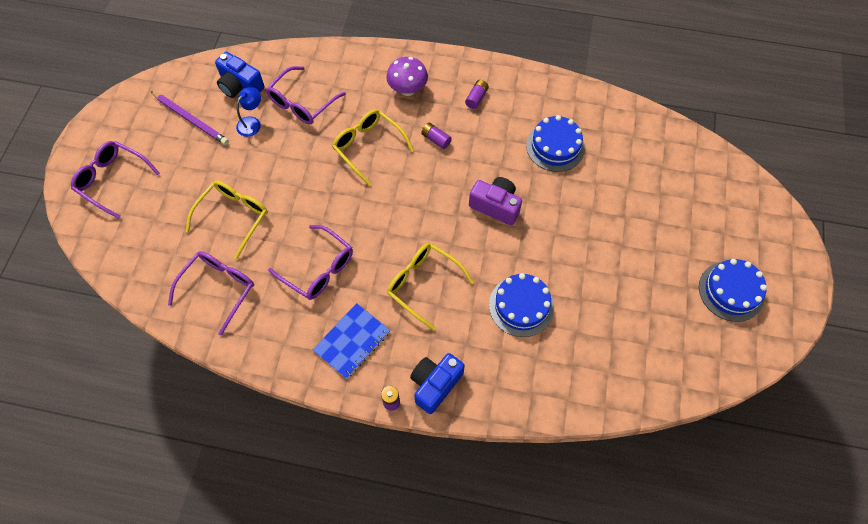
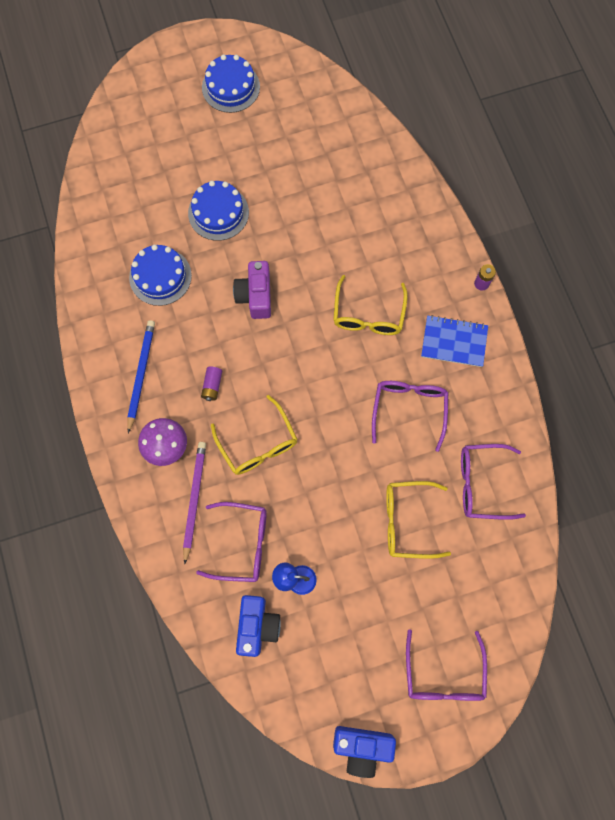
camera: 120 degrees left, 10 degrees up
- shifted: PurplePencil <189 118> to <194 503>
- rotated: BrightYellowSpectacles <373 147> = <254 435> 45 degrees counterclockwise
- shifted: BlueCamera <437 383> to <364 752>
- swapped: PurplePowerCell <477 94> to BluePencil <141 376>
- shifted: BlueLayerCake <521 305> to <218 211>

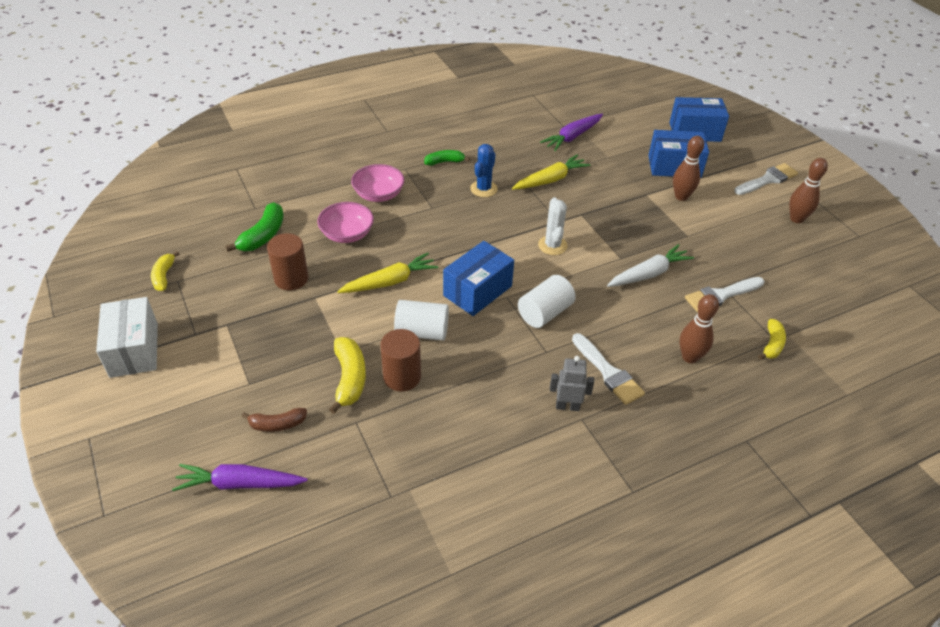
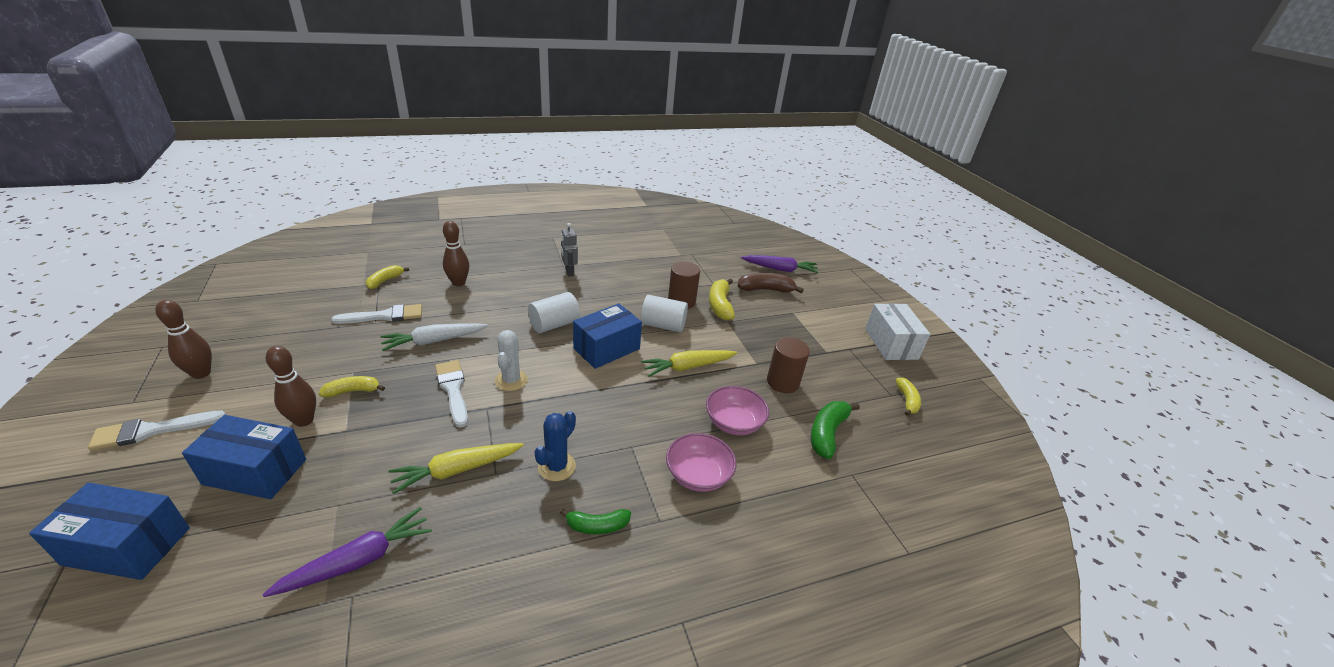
camera: 175 degrees left, 10 degrees down
- scaled: BrownBanana <274 420> = <771 283> x1.53
- rotated: AshGreyRobot <572 383> = <569 250> 60 degrees clockwise
- shifted: PureWhiteBrush <608 369> to <451 394>
- new: BrightYellowBanana <352 386>

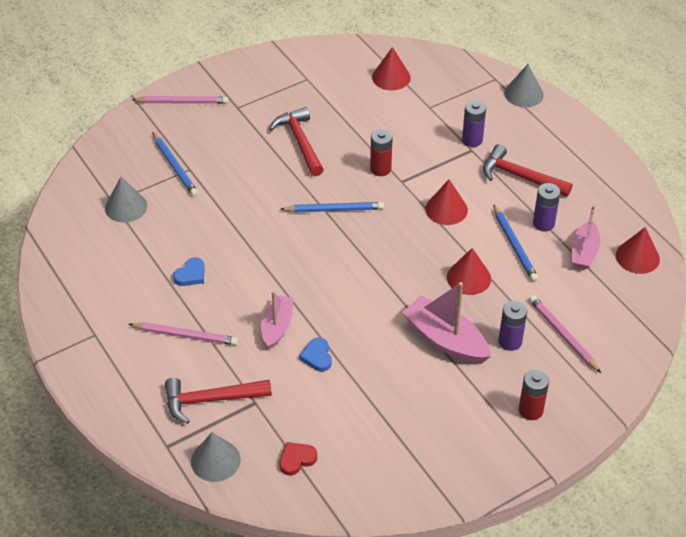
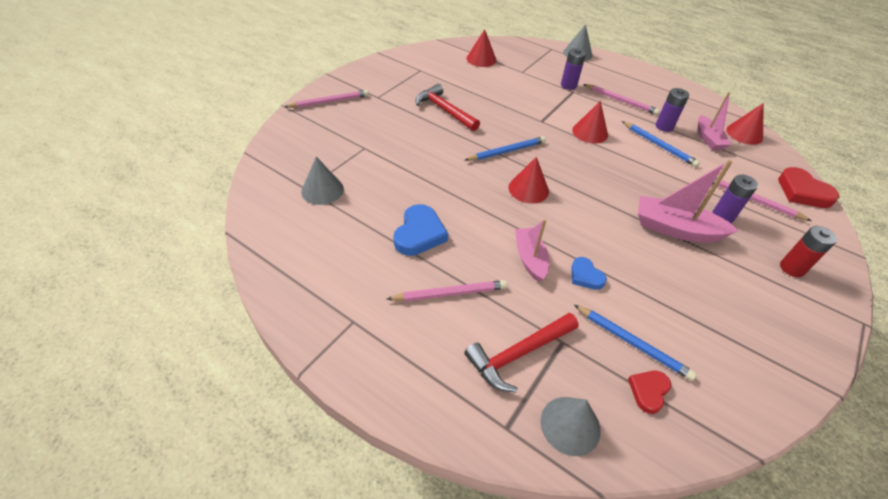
camera: 25 degrees left, 0 degrees up
- shifted: BluePencil <175 164> to <635 343>
- scaled: BlueLoveHeart <189 271> = <421 230> x1.68
- gone: ScarletPowerCell <381 152>
- shifted: ScarletConeShape <469 271> to <529 180>
- swapped: ScarletClawHammer <528 170> to RosyPencil <621 99>
- new: ScarletLoveHeart <808 187>

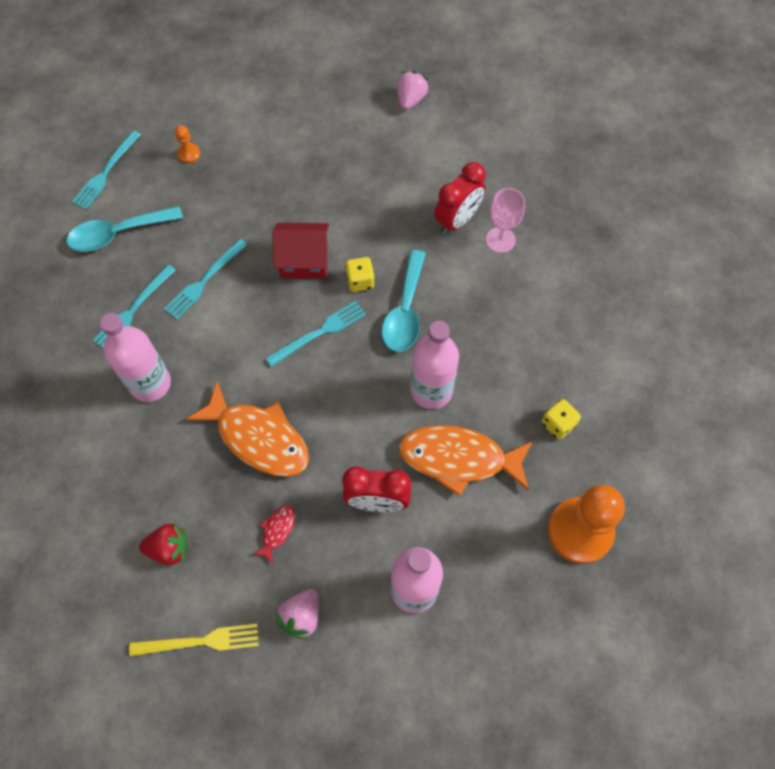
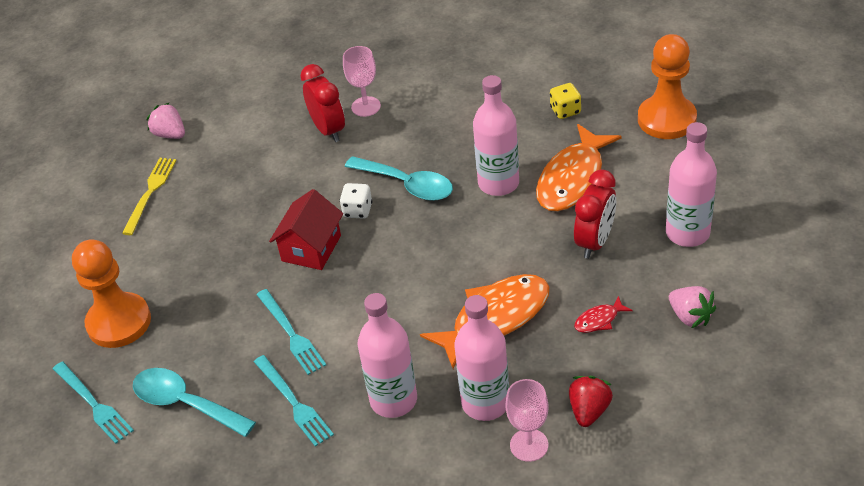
camera: 65 degrees left, 20 degrees down
- rotated: TurquoiseSpoon <125 229> = <194 402> 120 degrees clockwise
- shifted: BrightYellowFork <194 640> to <149 196>
- scaled: OrangeChessPawn <187 144> = <111 293> x2.40
- rotated: ScarletFish <273 534> = <603 314> 75 degrees counterclockwise
- gone: TurquoiseFork <315 334>
- repainted: BrightYellowGameDie <360 274> to PureWhiteGameDie <356 201>
- new: RosyDrinkBottle <481 358>
- new: RosyChalice <527 420>

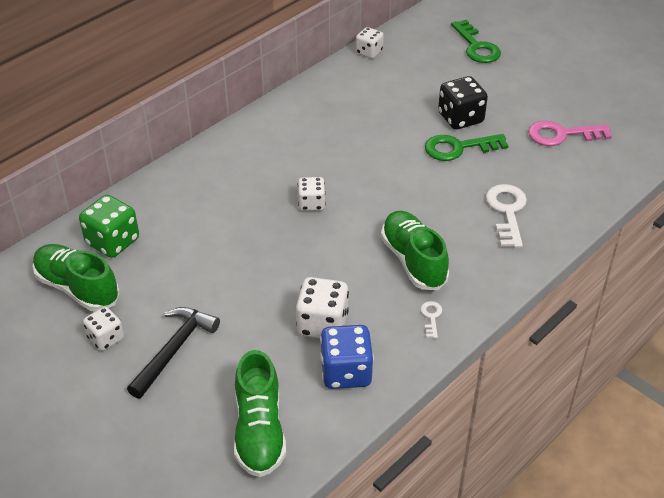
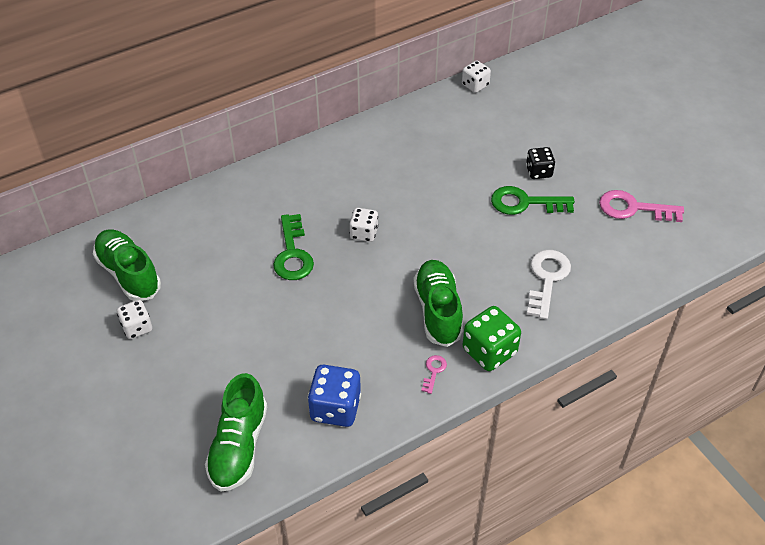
camera: 15 degrees right, 5 degrees up
- shifted: LeafGreenGameDie <109 226> to <492 338>
- gone: JetBlackClawHammer <173 353>
- gone: PureWhiteGameDie <322 307>
- repainted: PureWhiteLatchkey <431 319> to RosyLatchkey <434 374>
- scaled: JetBlackGameDie <463 102> = <540 163> x0.63
- shifted: LeafGreenLatchkey <476 41> to <293 247>

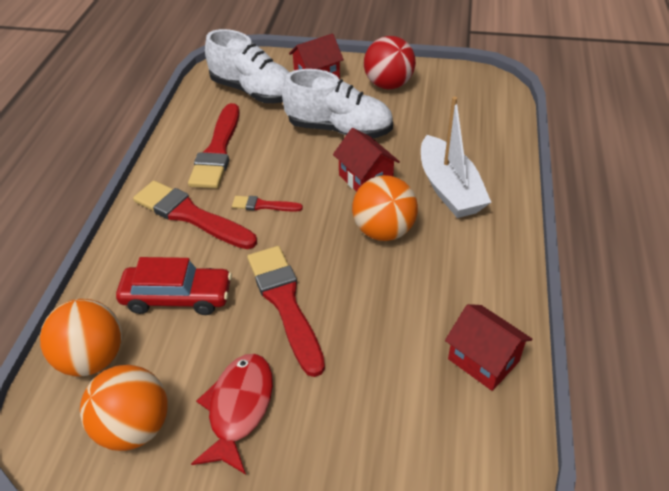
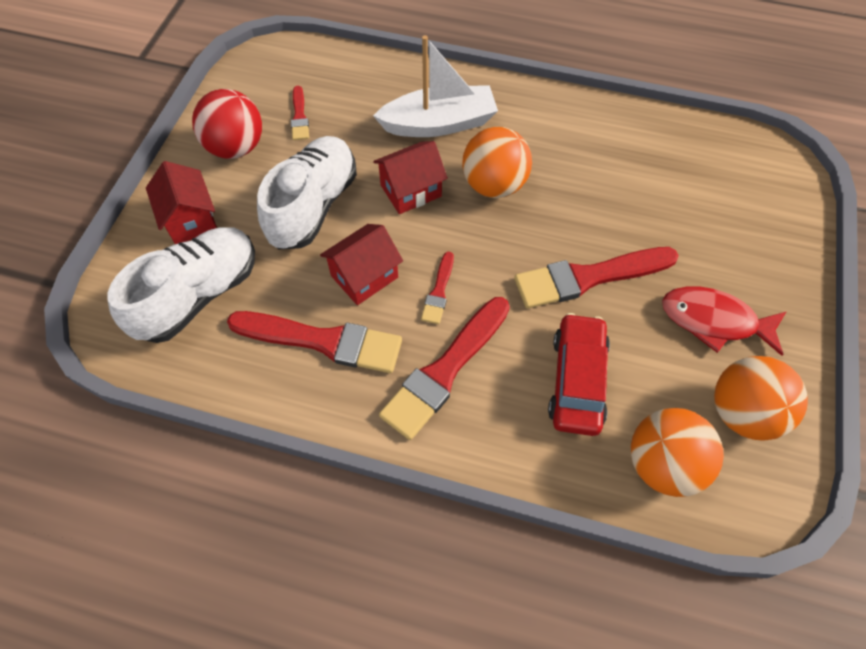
camera: 85 degrees left, 15 degrees up
- shifted: ScarletCottage <489 347> to <361 264>
- new: ScarletBrush <300 113>

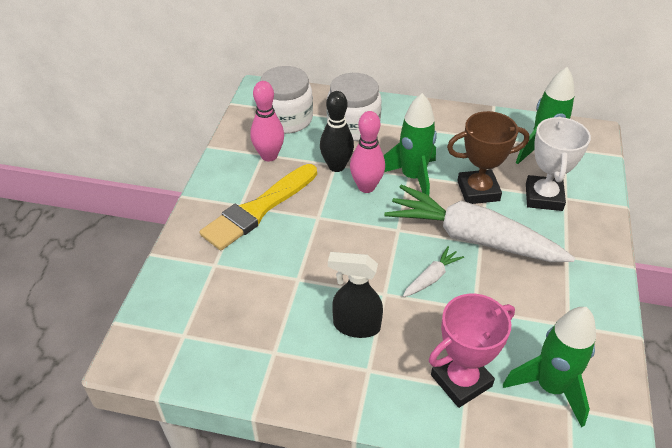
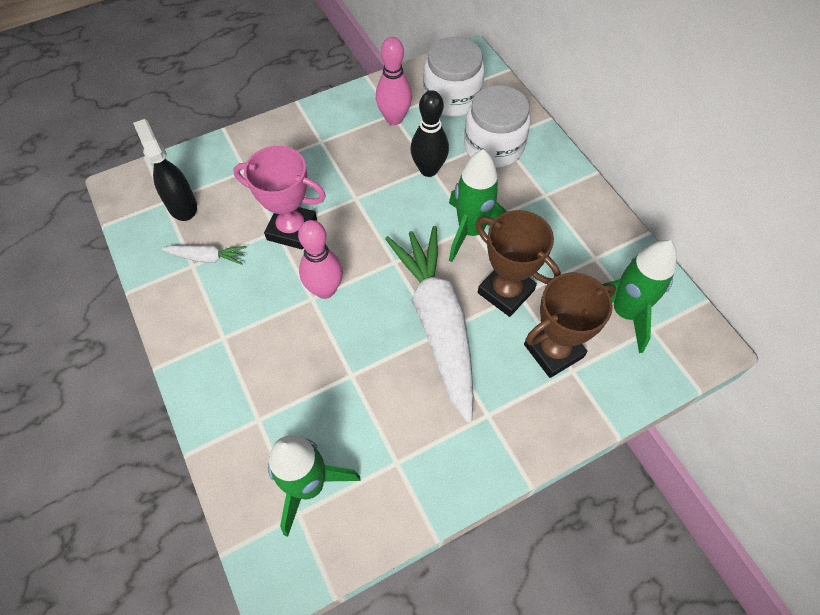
camera: 50 degrees right, 15 degrees up
- gone: BrightYellowBrush <258 207>
- shifted: JetBlackSprayCleaner <355 295> to <165 170>
- shifted: RosyBowlingPin <367 152> to <320 259>
- shifted: PureWhiteRootVegetable <433 271> to <204 255>
- shifted: RosyAwardCup <472 351> to <279 197>
- repainted: PureWhiteAwardCup <558 163> to BrownAwardCup <570 325>

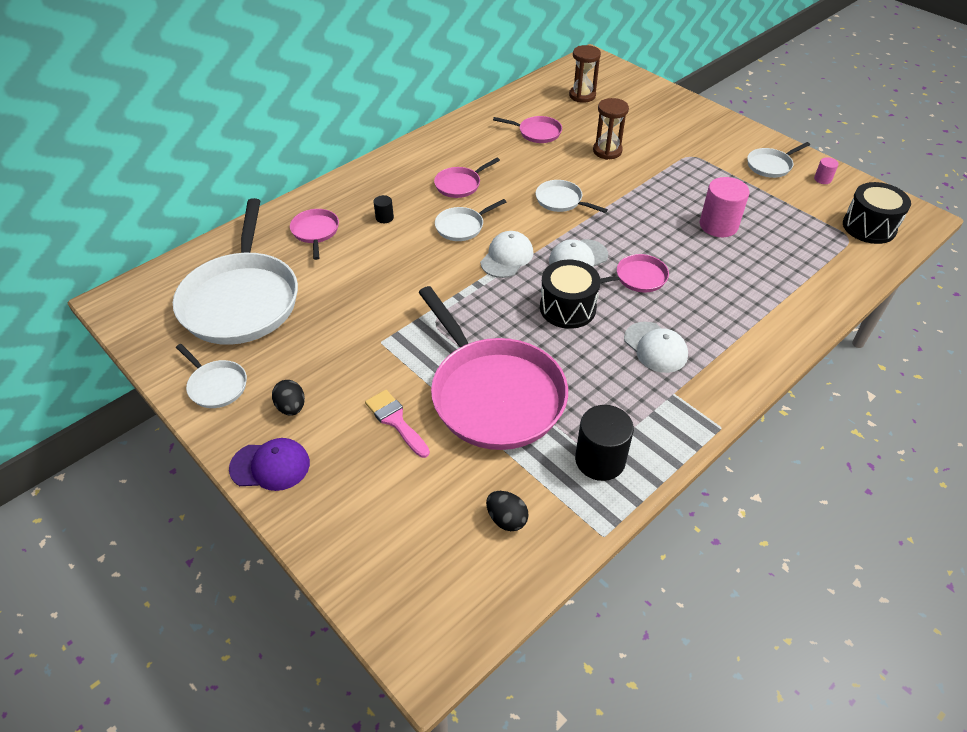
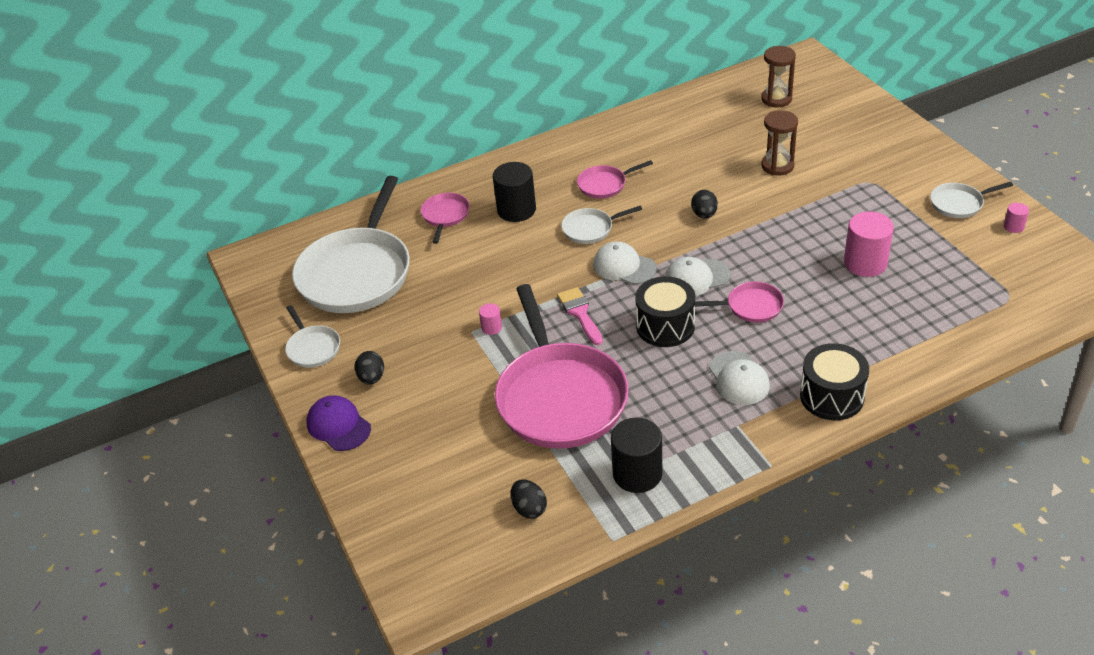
camera: 20 degrees right, 5 degrees down
- rotated: PurpleBaseballCap <269 464> = <338 423> 150 degrees counterclockwise
- shifted: RosyBrush <397 424> to <580 316>
- scaled: JetBlackSolidCylinder <383 209> = <514 192> x2.10
- rotated: PureWhiteBaseballCap <506 254> = <625 263> 105 degrees counterclockwise
- gone: RosyPan <527 129>
- swapped: PureWhitePan <571 196> to JetBlackEggShape <704 204>
- shifted: JetBlackToyDrum <877 213> to <834 381>
- new: RosySolidCylinder <490 319>

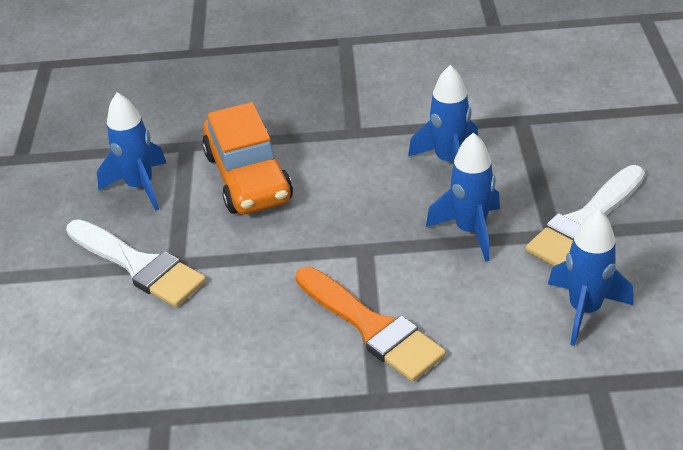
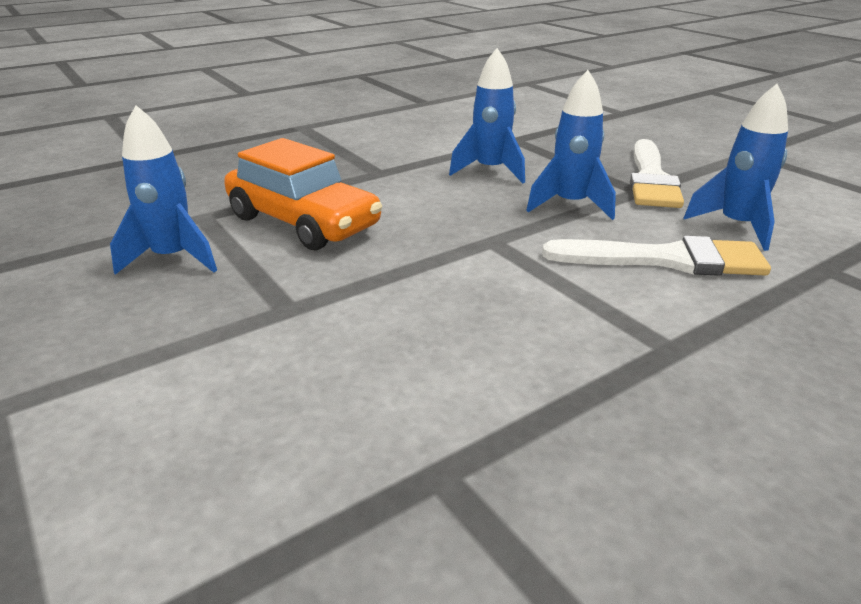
camera: 35 degrees left, 10 degrees down
- shifted: PureWhiteBrush <136 263> to <656 256>
- gone: OrangeBrush <370 324>

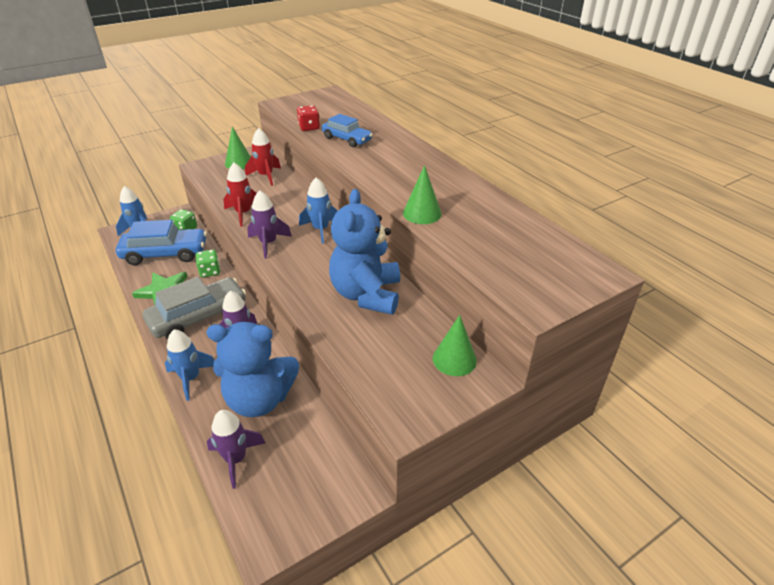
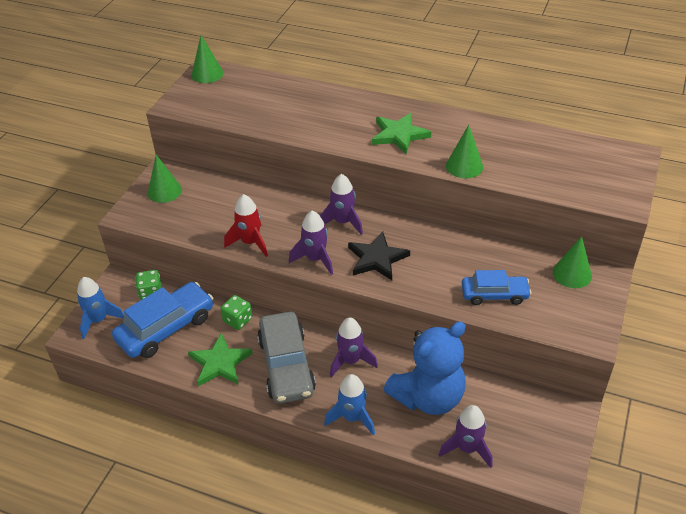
camera: 35 degrees left, 5 degrees up
- rotated: AshGreyToyCar <194 308> = <286 358> 150 degrees clockwise
- gone: ScarletToyRocket <263 157>
- gone: ScarletGameDie <308 118>
- repainted: BlueToyRocket <318 211> to PurpleToyRocket <341 204>
- shifted: BlueToyCar <347 130> to <496 287>
- gone: BlueTeddy <364 252>
- new: LeafGreenConeShape <207 59>
- new: JetBlackStar <379 256>
- new: LeafGreenStar <401 133>

